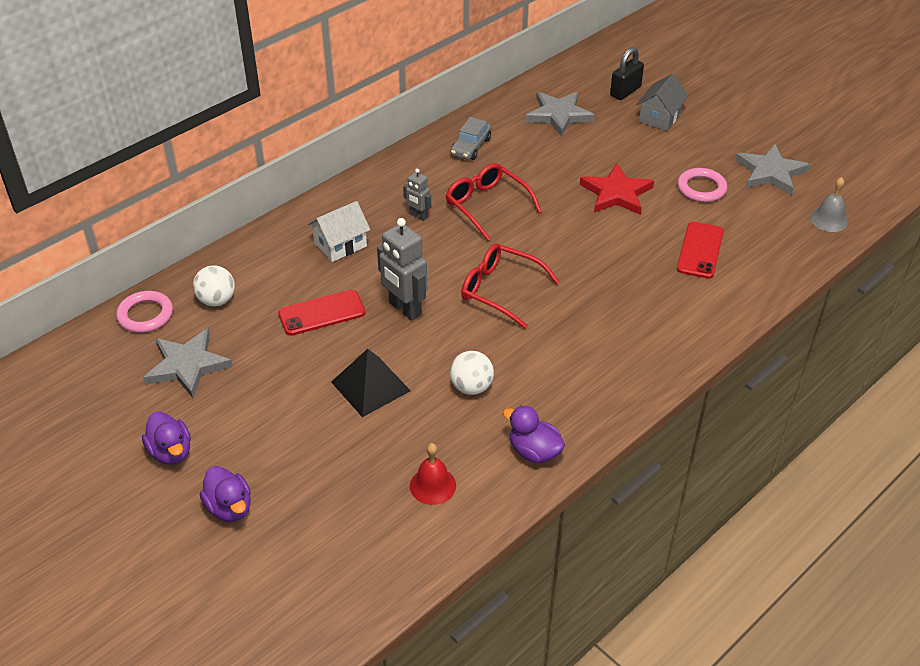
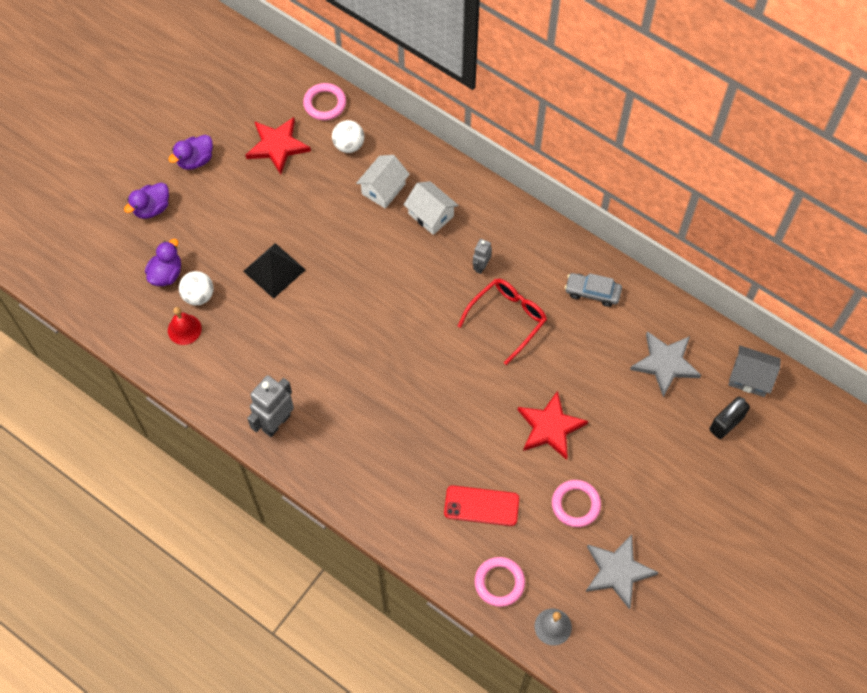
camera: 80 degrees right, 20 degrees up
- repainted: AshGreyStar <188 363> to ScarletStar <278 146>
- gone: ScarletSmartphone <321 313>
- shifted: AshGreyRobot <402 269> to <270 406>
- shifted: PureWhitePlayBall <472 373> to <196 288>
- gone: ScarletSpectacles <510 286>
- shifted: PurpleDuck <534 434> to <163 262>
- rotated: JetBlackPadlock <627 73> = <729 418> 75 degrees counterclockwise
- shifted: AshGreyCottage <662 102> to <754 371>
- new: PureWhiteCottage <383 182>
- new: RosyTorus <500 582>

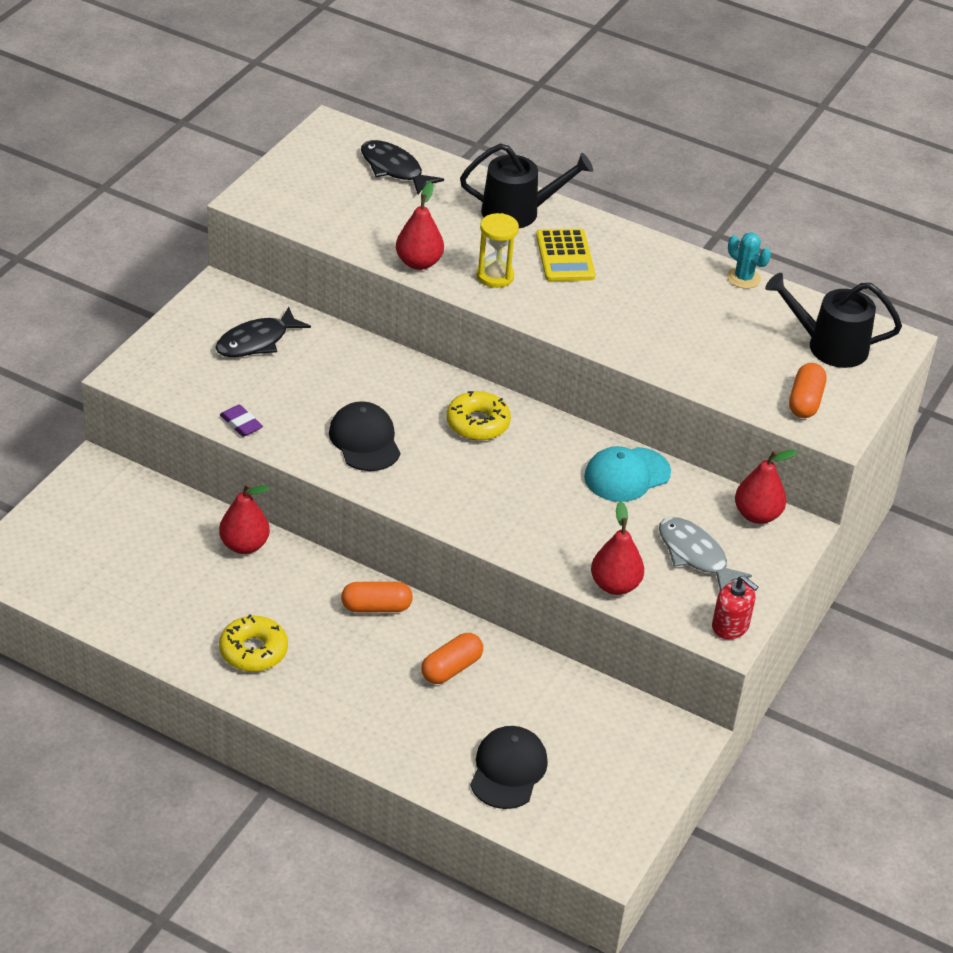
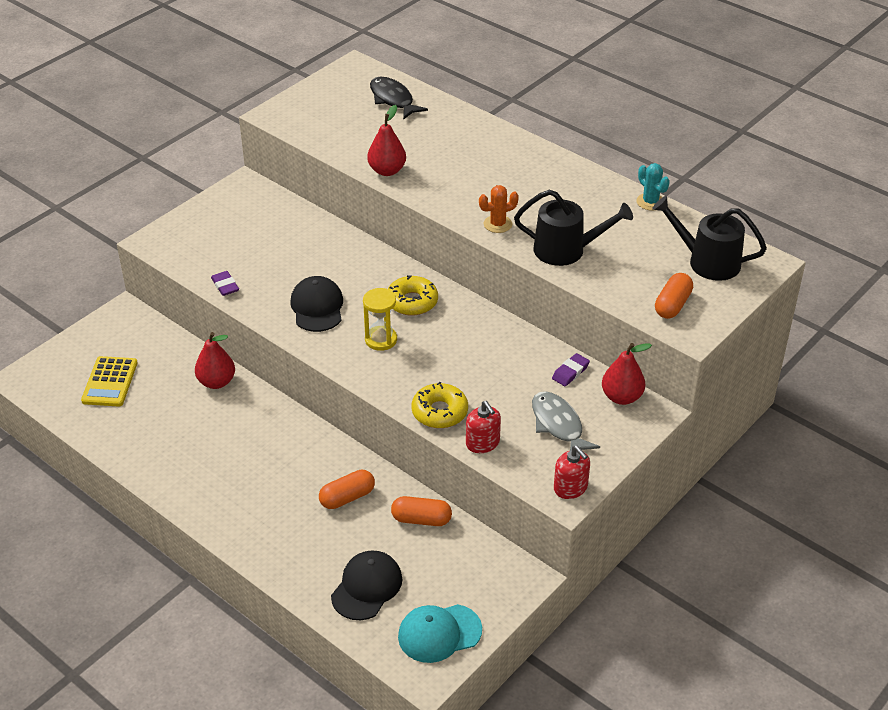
camera: 15 degrees right, 0 degrees up
- gone: JetBlackFish <263 332>
- shifted: BrightYellowGlazedDonut <253 643> to <439 405>
- shifted: OrangePill <377 597> to <421 511>
- shifted: JetBlackWateringPot <526 186> to <573 228>
- shifted: BrightYellowSandTimer <497 250> to <380 319>
- shifted: BrightYellowAddingMachine <565 254> to <109 381>
- shifted: TurquoiseBaseballCap <627 474> to <440 633>
- swapped: ScarletToyPear <617 548> to ScarletPumpBottle <483 427>
- new: OrangePricklyPlant <499 209>
- new: PurplePencilEraser <571 369>

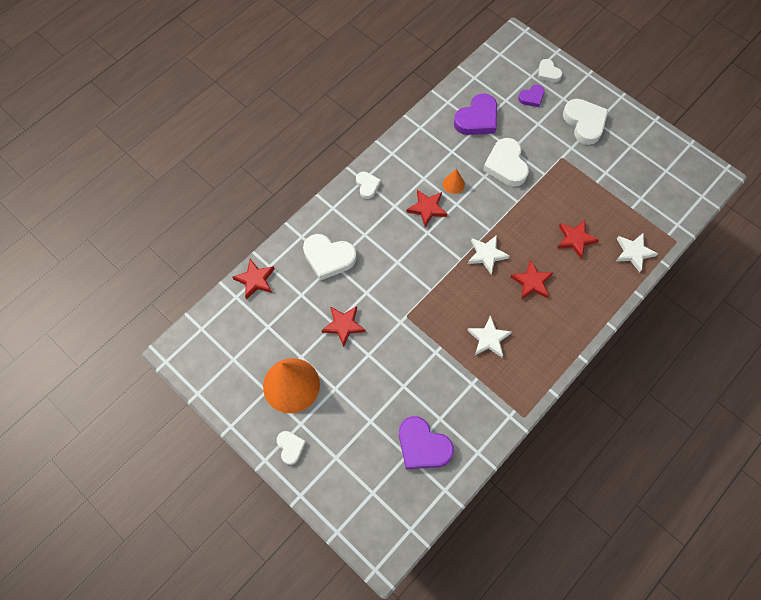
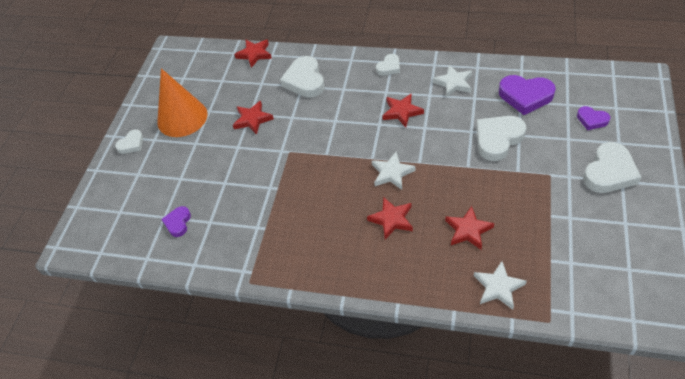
camera: 65 degrees right, 15 degrees down
- scaled: PurpleLoveHeart <426 442> = <176 221> x0.56
- gone: OrangeConeShape <454 181>
- shifted: PureWhiteStar <489 336> to <452 81>
- gone: PureWhiteLoveHeart <550 70>

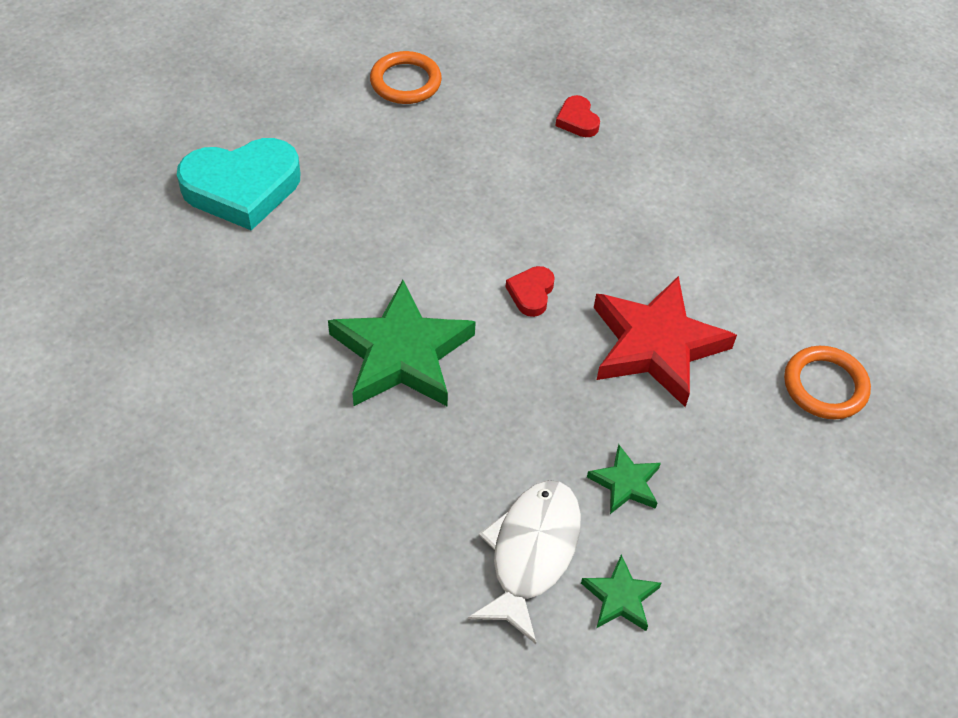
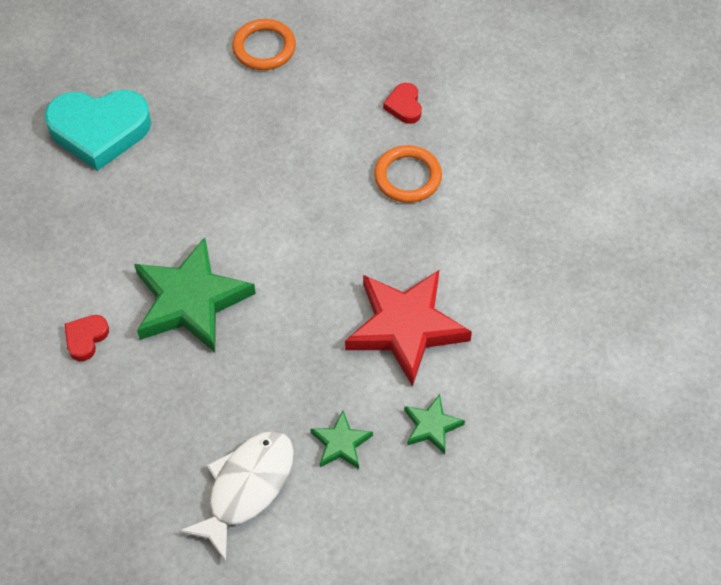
camera: 15 degrees right, 5 degrees up
- shifted: ScarletLoveHeart <530 291> to <86 338>
- shifted: LeafGreenStar <621 593> to <434 424>
- shifted: OrangeTorus <827 382> to <408 174>

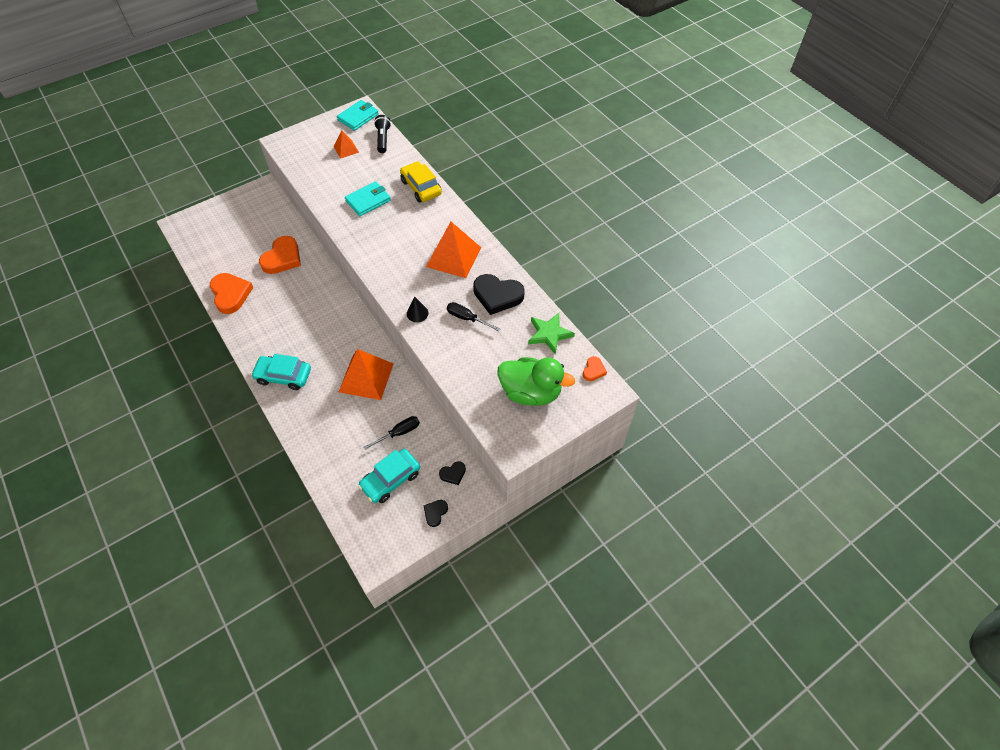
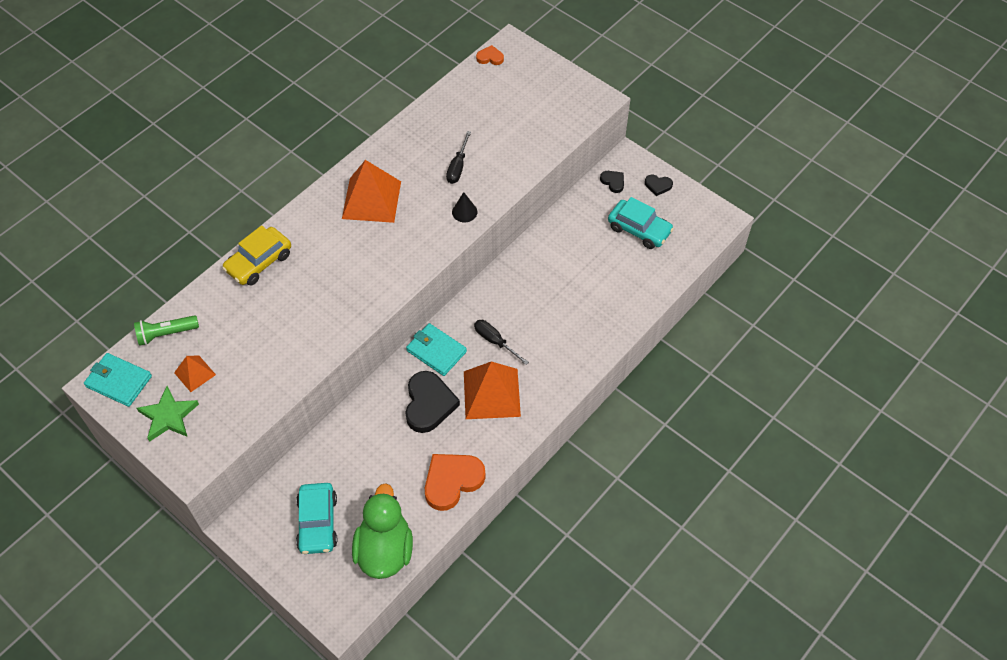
camera: 105 degrees left, 0 degrees up
- shifted: TurquoiseToyCar <281 372> to <316 518>
- gone: OrangeLoveHeart <280 255>
- shifted: OrangePyramid <366 374> to <492 390>
- shifted: TurquoiseWallet <368 198> to <436 349>
- shifted: JetBlackFlatScrewdriver <392 433> to <501 342>
- repainted: JetBlackFlashlight <382 134> to LeafGreenFlashlight <166 330>
- shifted: JetBlackLoveHeart <499 294> to <432 402>
- shifted: LeafGreenDuck <536 381> to <382 531>
- shifted: LeafGreenStar <551 333> to <168 414>

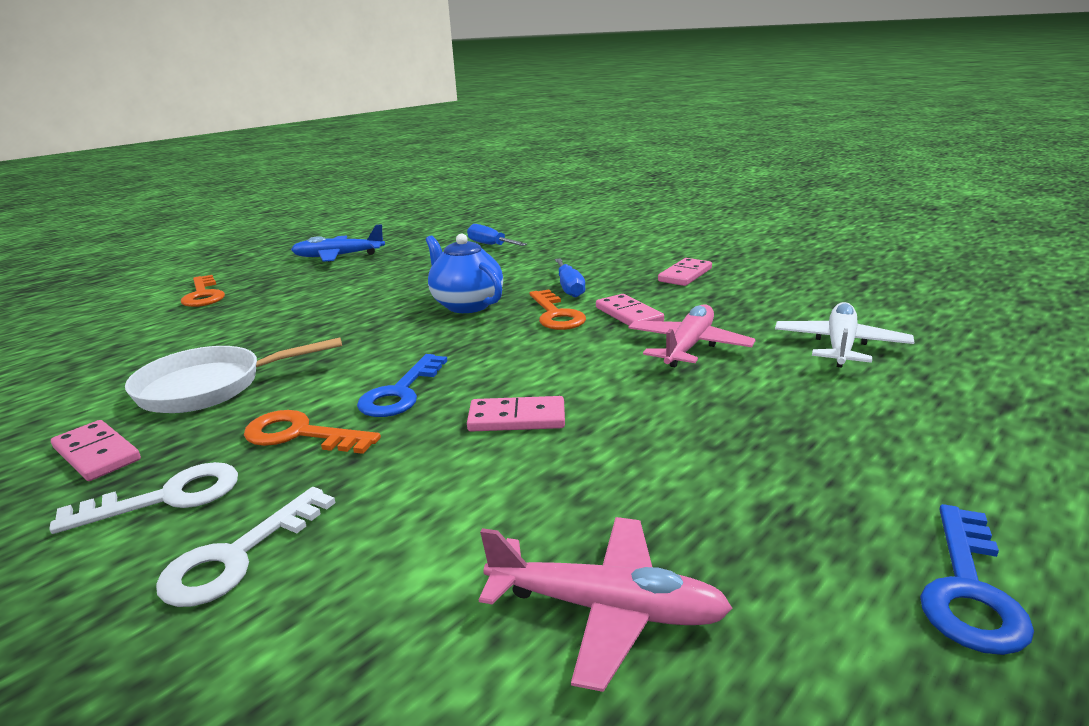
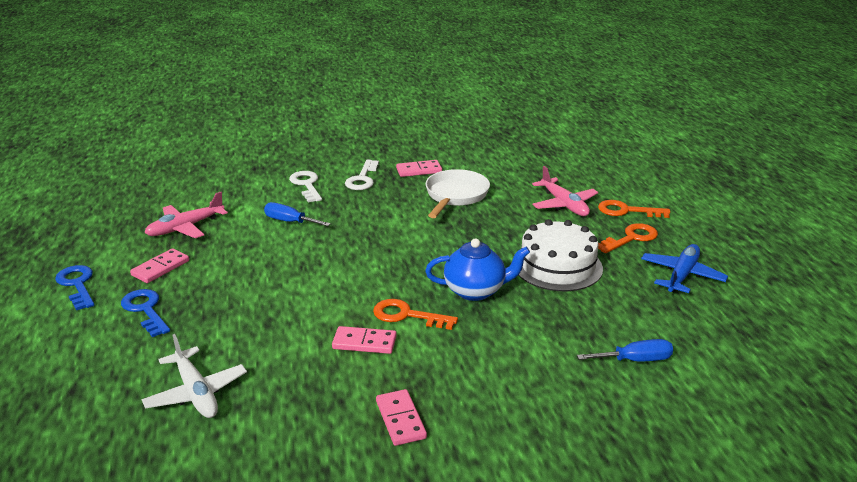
camera: 125 degrees right, 5 degrees up
- shifted: OrangeLatchkey <312 432> to <628 238>
- shifted: BlueLatchkey <402 385> to <145 313>
- shifted: RosyDomino <516 414> to <159 265>
- shifted: BlueFlatScrewdriver <570 278> to <297 214>
- shifted: RosyPlane <692 336> to <565 191>
- new: PureWhiteLayerCake <560 255>

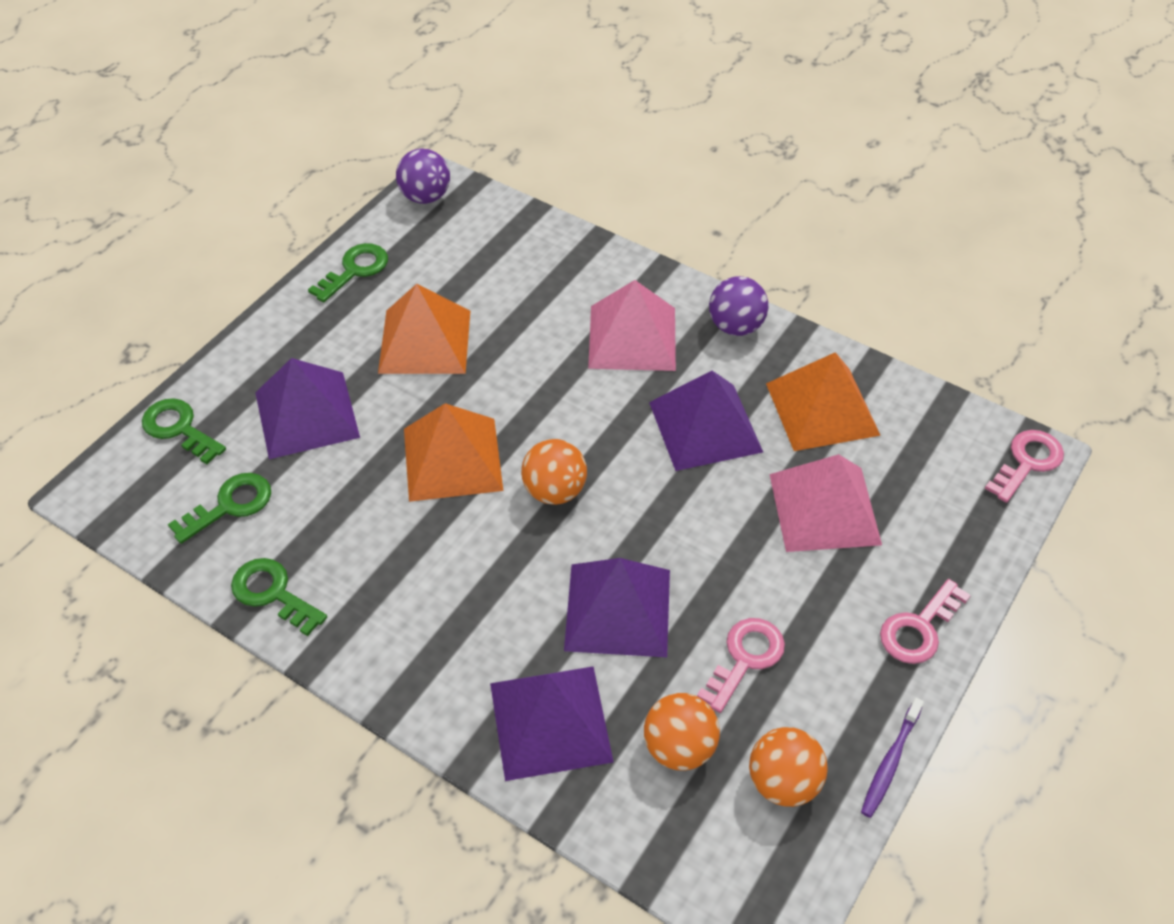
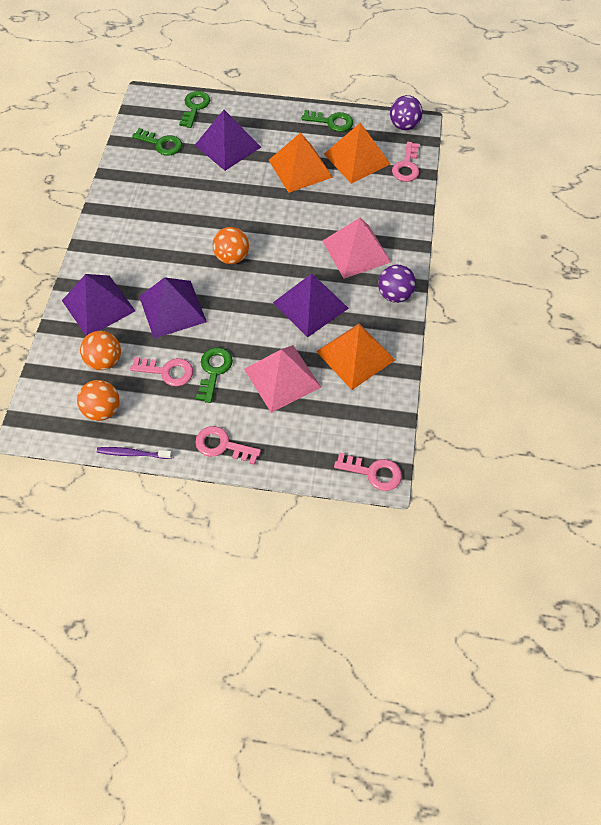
camera: 65 degrees right, 10 degrees up
- shifted: LeafGreenLatchkey <279 597> to <214 375>
- shifted: OrangePyramid <453 452> to <357 153>
- new: RosyLatchkey <406 162>

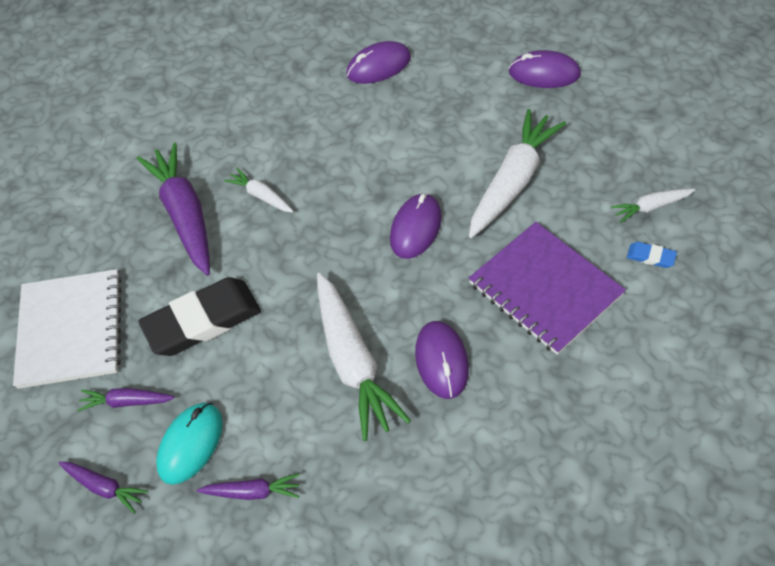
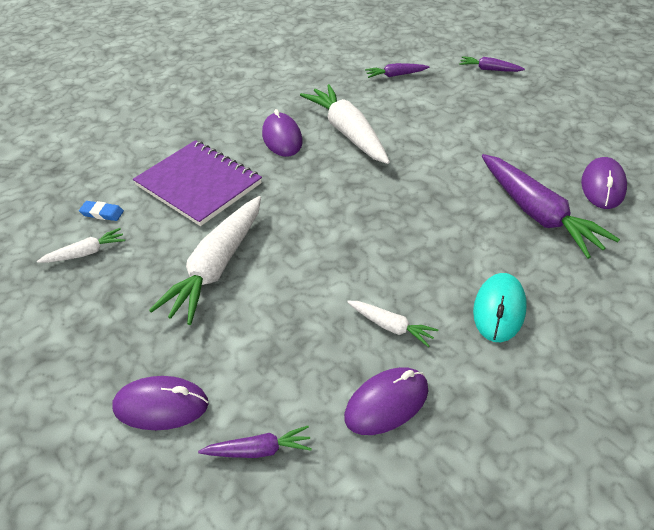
camera: 170 degrees right, 10 degrees down
- gone: PureWhiteExerciseBook <67 329>
- shifted: PurpleRootVegetable <126 399> to <255 442>
- gone: JetBlackPencilEraser <199 316>
- shifted: TurquoisePcMouse <189 444> to <500 307>
- shifted: PureWhiteRootVegetable <259 190> to <392 324>
- shifted: PurplePcMouse <416 226> to <604 183>

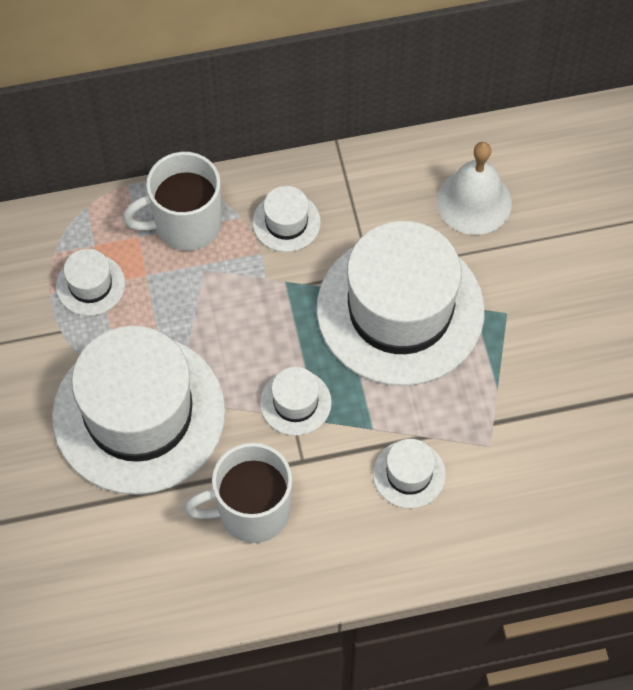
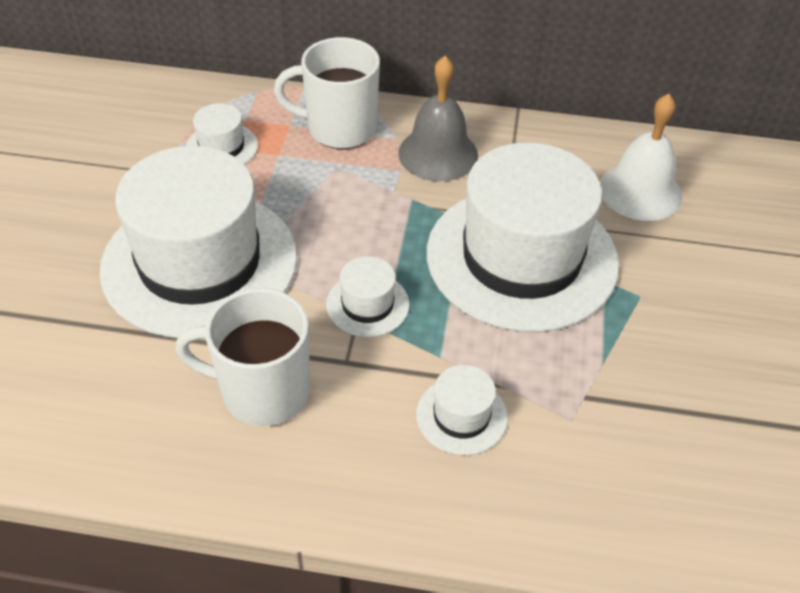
camera: 20 degrees right, 15 degrees down
- swapped: PureWhiteTallHat <287 219> to AshGreyHandBell <438 118>

